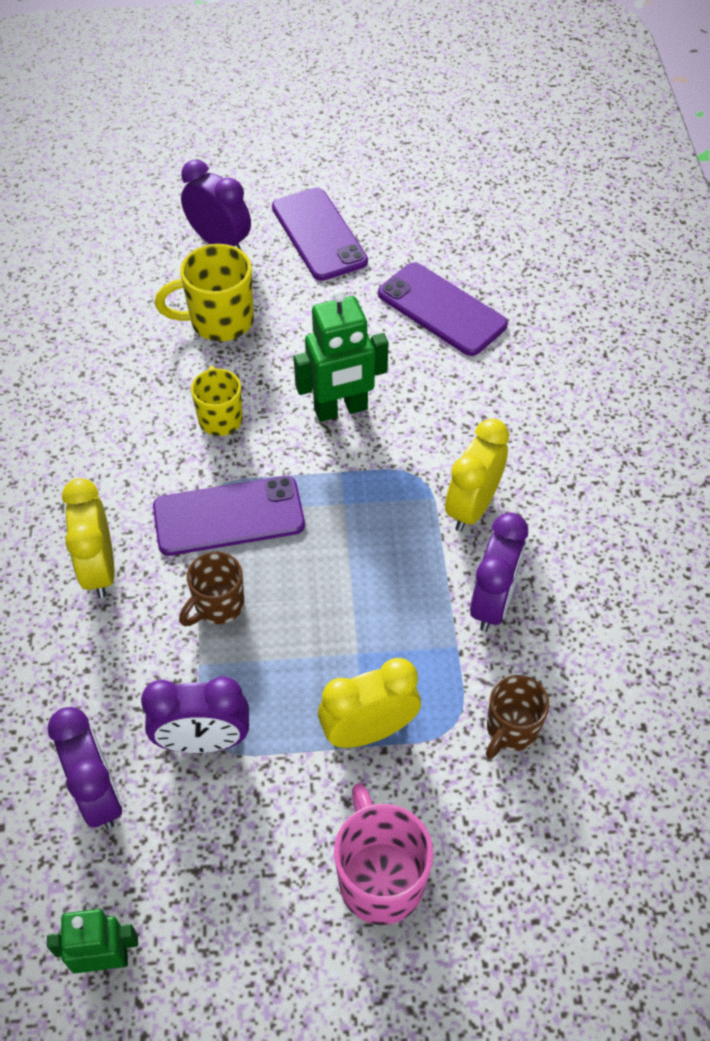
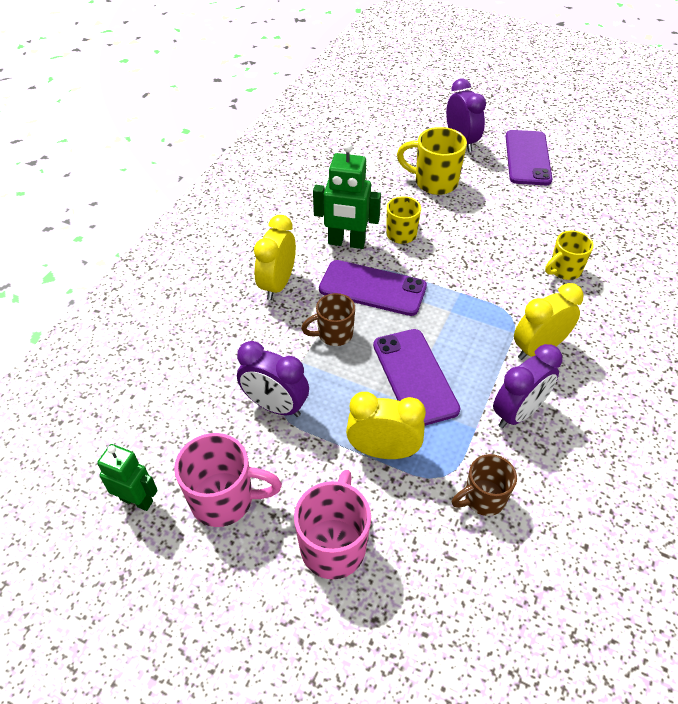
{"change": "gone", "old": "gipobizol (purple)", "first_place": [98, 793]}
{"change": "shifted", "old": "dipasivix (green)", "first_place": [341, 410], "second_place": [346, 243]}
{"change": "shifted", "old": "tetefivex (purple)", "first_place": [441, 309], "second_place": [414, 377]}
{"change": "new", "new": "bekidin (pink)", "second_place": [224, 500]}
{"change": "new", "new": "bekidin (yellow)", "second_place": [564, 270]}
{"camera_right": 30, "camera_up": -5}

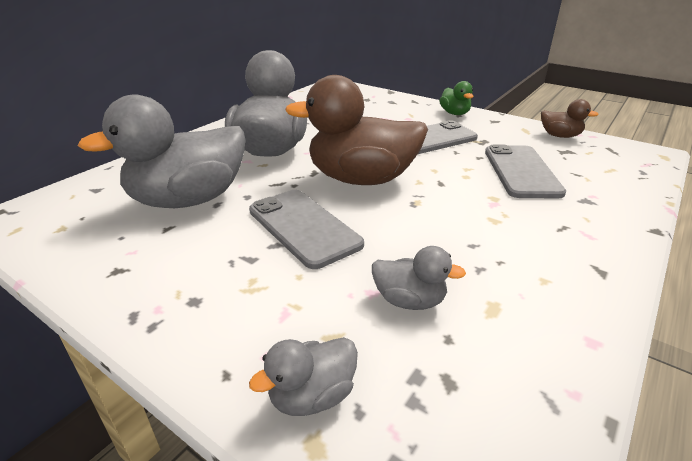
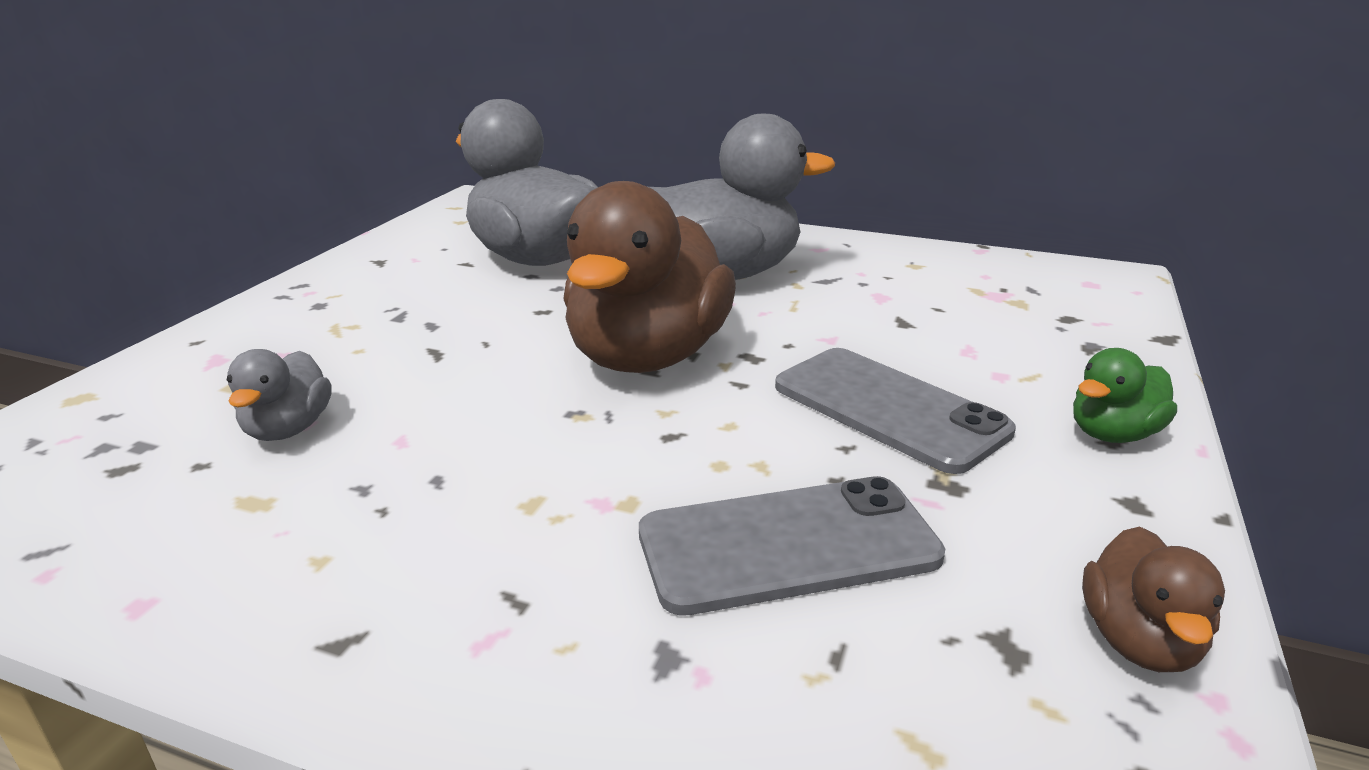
{"change": "gone", "old": "tetefivex (grey)", "first_place": [303, 227]}
{"change": "gone", "old": "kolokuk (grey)", "first_place": [312, 396]}
{"change": "rotated", "old": "kolokuk (brown)", "first_place": [361, 179], "second_place": [647, 357], "degrees": -150}
{"camera_right": 75, "camera_up": -5}

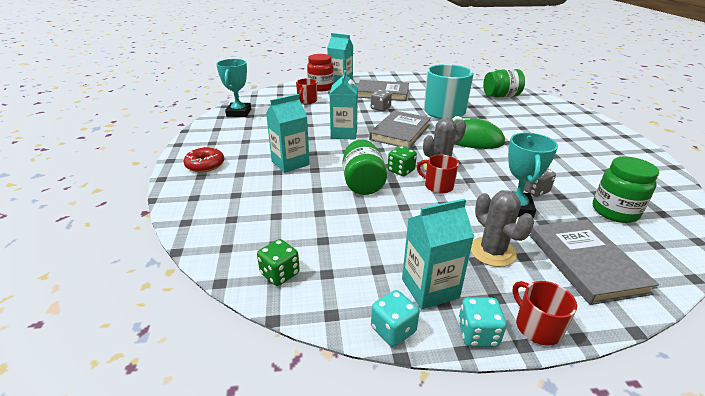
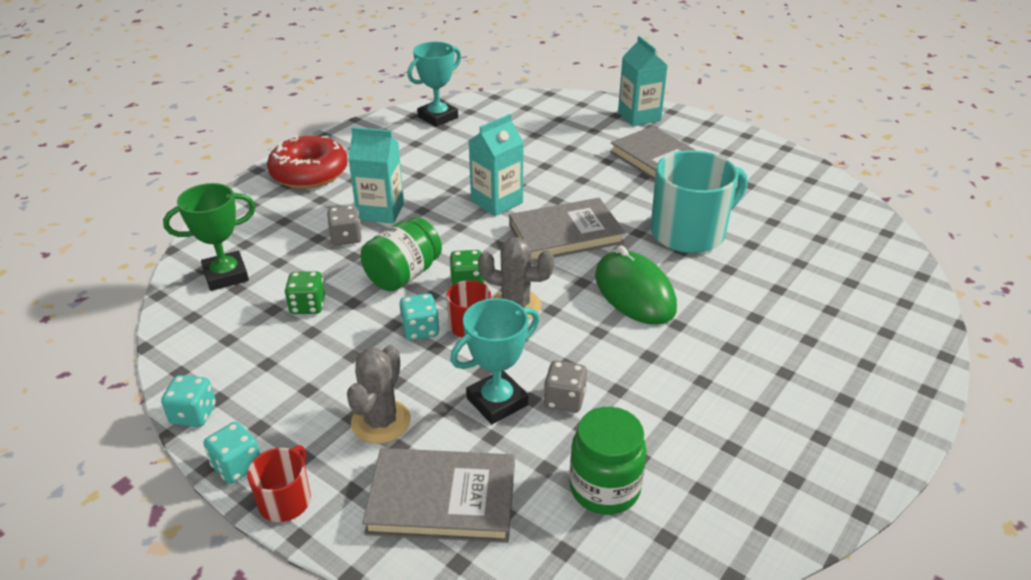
{"change": "scaled", "old": "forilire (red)", "first_place": [205, 165], "second_place": [309, 173], "factor": 1.64}
{"change": "shifted", "old": "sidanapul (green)", "first_place": [280, 274], "second_place": [307, 306]}
{"change": "gone", "old": "bekidin (red)", "first_place": [307, 101]}
{"change": "gone", "old": "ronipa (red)", "first_place": [320, 88]}
{"change": "shifted", "old": "sidanapul (grey)", "first_place": [380, 108], "second_place": [346, 238]}
{"change": "gone", "old": "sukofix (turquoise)", "first_place": [430, 288]}
{"change": "gone", "old": "ronipa (green)", "first_place": [501, 96]}
{"change": "rotated", "old": "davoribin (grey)", "first_place": [585, 263], "second_place": [442, 499], "degrees": 60}
{"change": "new", "new": "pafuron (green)", "second_place": [226, 275]}
{"change": "new", "new": "sidanapul (turquoise)", "second_place": [420, 330]}
{"camera_right": 45, "camera_up": 5}

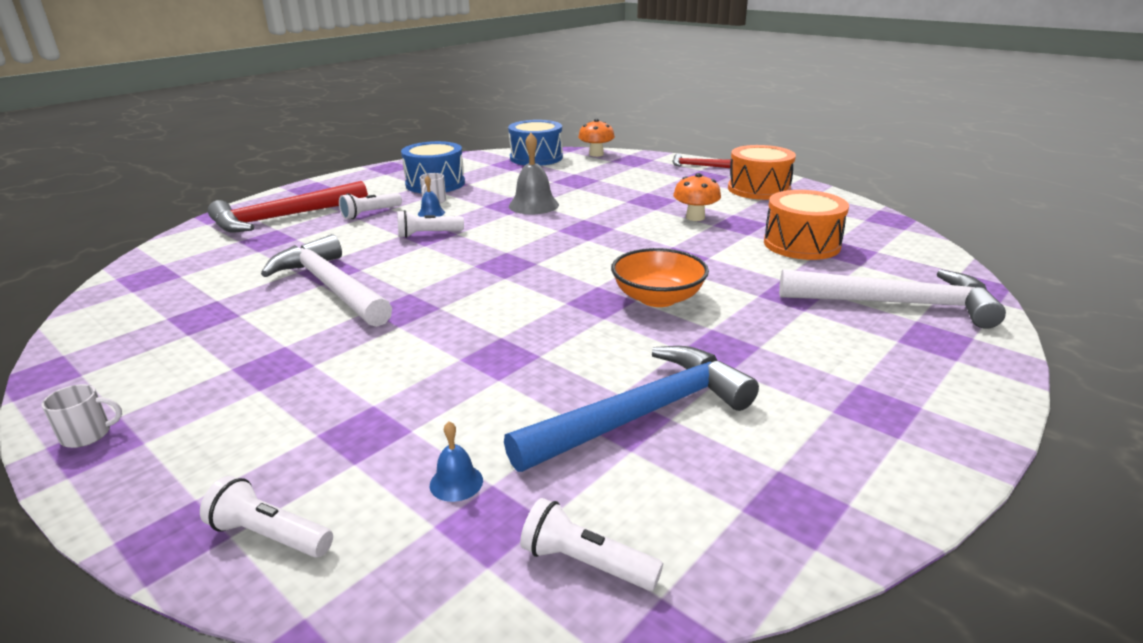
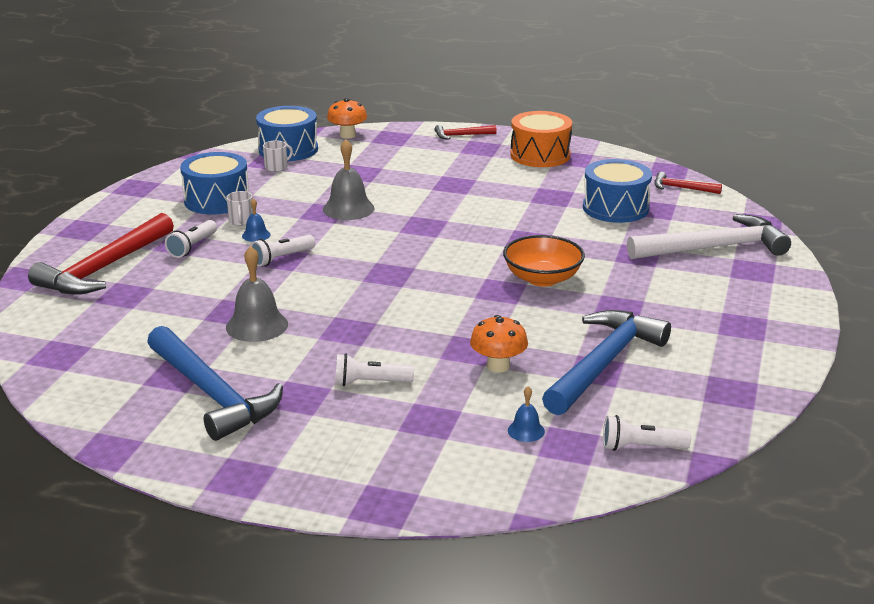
{"change": "shifted", "old": "bekidin (white)", "first_place": [88, 434], "second_place": [277, 167]}
{"change": "shifted", "old": "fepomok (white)", "first_place": [270, 535], "second_place": [370, 382]}
{"change": "swapped", "old": "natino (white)", "new": "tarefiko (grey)", "first_place": [331, 286], "second_place": [257, 325]}
{"change": "shifted", "old": "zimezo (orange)", "first_place": [695, 217], "second_place": [498, 366]}
{"change": "repainted", "old": "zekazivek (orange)", "new": "zekazivek (blue)", "first_place": [801, 244], "second_place": [615, 208]}
{"change": "new", "new": "natino (blue)", "second_place": [212, 394]}
{"change": "new", "new": "natino (red)", "second_place": [682, 188]}
{"camera_right": -25, "camera_up": 0}

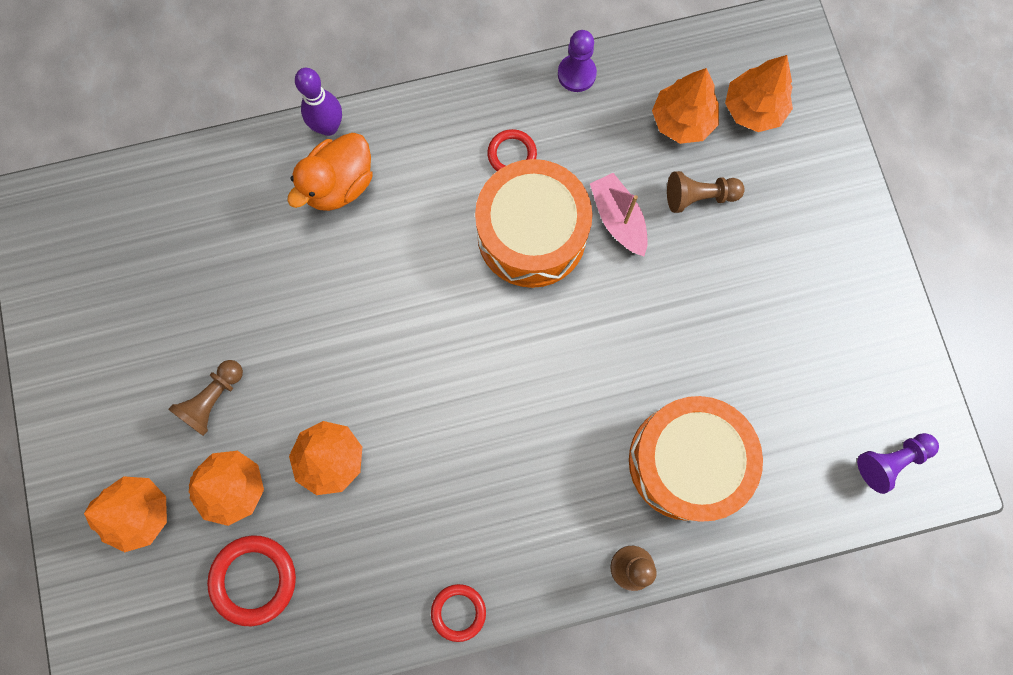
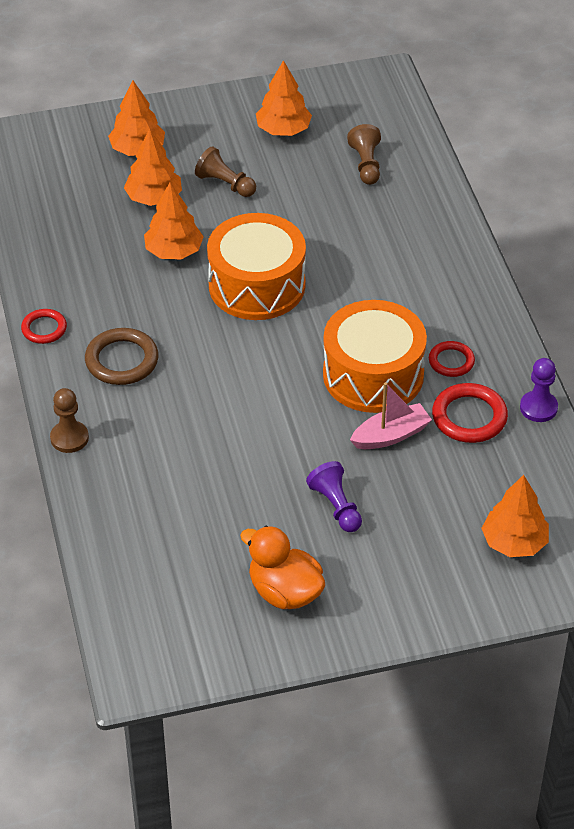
{"change": "shifted", "old": "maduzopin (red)", "first_place": [254, 579], "second_place": [469, 417]}
{"change": "shifted", "old": "kolokuk (orange)", "first_place": [339, 185], "second_place": [284, 592]}
{"change": "gone", "old": "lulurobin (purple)", "first_place": [328, 127]}
{"change": "shifted", "old": "zekazivek (orange)", "first_place": [686, 461], "second_place": [257, 285]}
{"change": "shifted", "old": "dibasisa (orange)", "first_place": [682, 121], "second_place": [283, 130]}
{"change": "shifted", "old": "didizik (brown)", "first_place": [699, 197], "second_place": [366, 164]}
{"change": "shifted", "old": "didizik (purple)", "first_place": [890, 461], "second_place": [336, 506]}
{"change": "new", "new": "maduzopin (brown)", "second_place": [122, 360]}
{"camera_right": 90, "camera_up": -30}

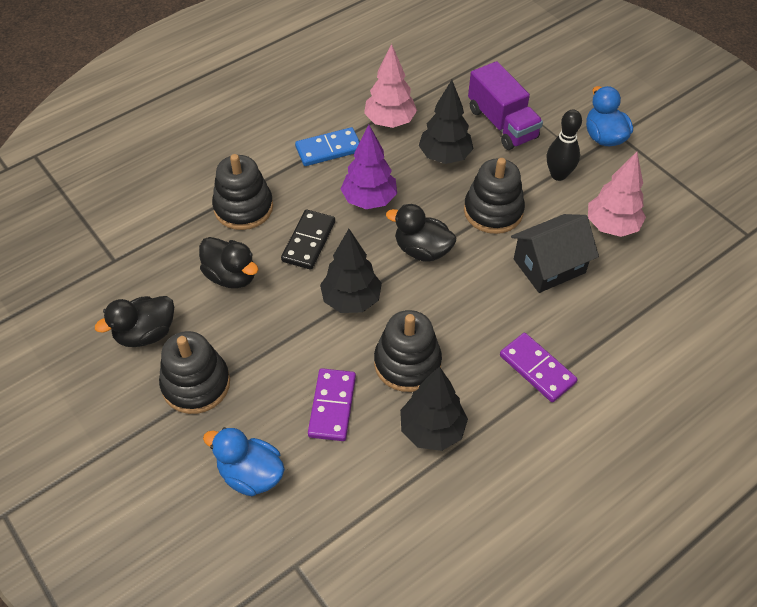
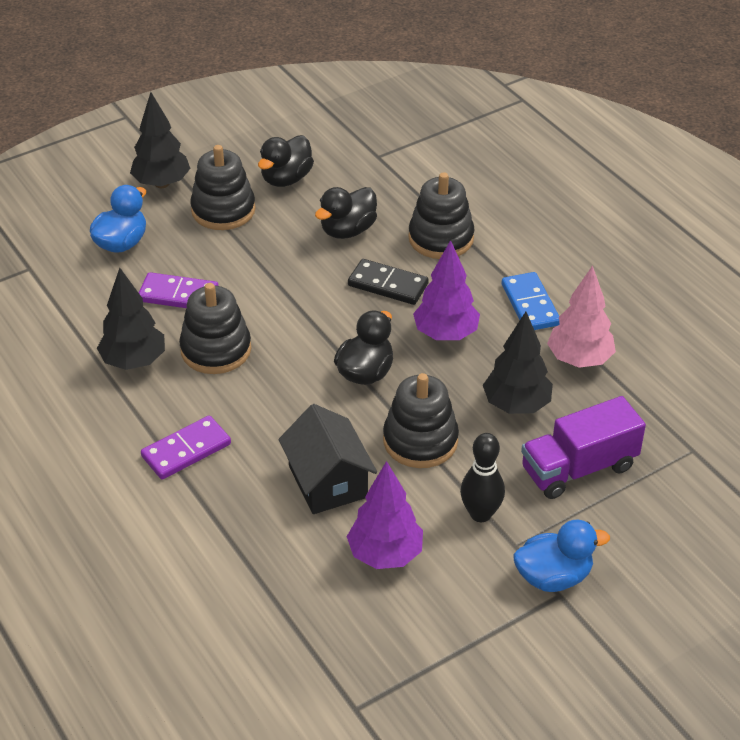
{"change": "rotated", "old": "kolokuk (black)", "first_place": [145, 333], "second_place": [286, 179], "degrees": -120}
{"change": "shifted", "old": "dibasisa (black)", "first_place": [351, 300], "second_place": [162, 183]}
{"change": "repainted", "old": "dibasisa (pink)", "new": "dibasisa (purple)", "first_place": [611, 226], "second_place": [385, 554]}
{"camera_right": 95, "camera_up": -10}

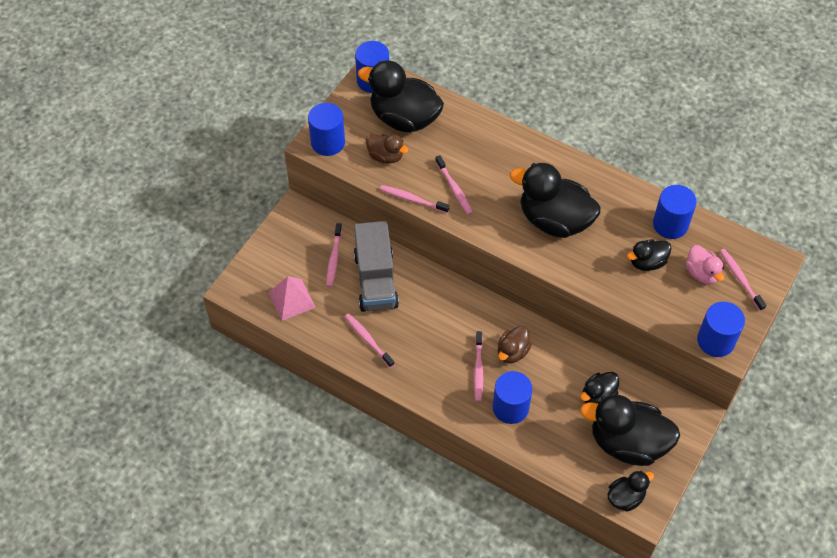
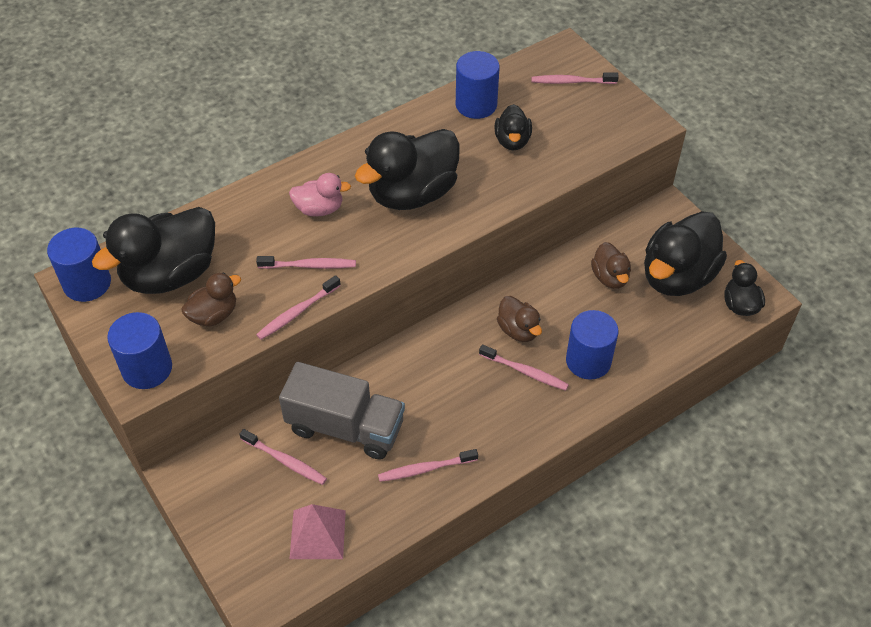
{"change": "repainted", "old": "kolokuk (black)", "new": "kolokuk (brown)", "first_place": [598, 395], "second_place": [610, 277]}
{"change": "shifted", "old": "kolokuk (pink)", "first_place": [702, 273], "second_place": [319, 209]}
{"change": "gone", "old": "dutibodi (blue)", "first_place": [715, 341]}
{"camera_right": -65, "camera_up": -5}

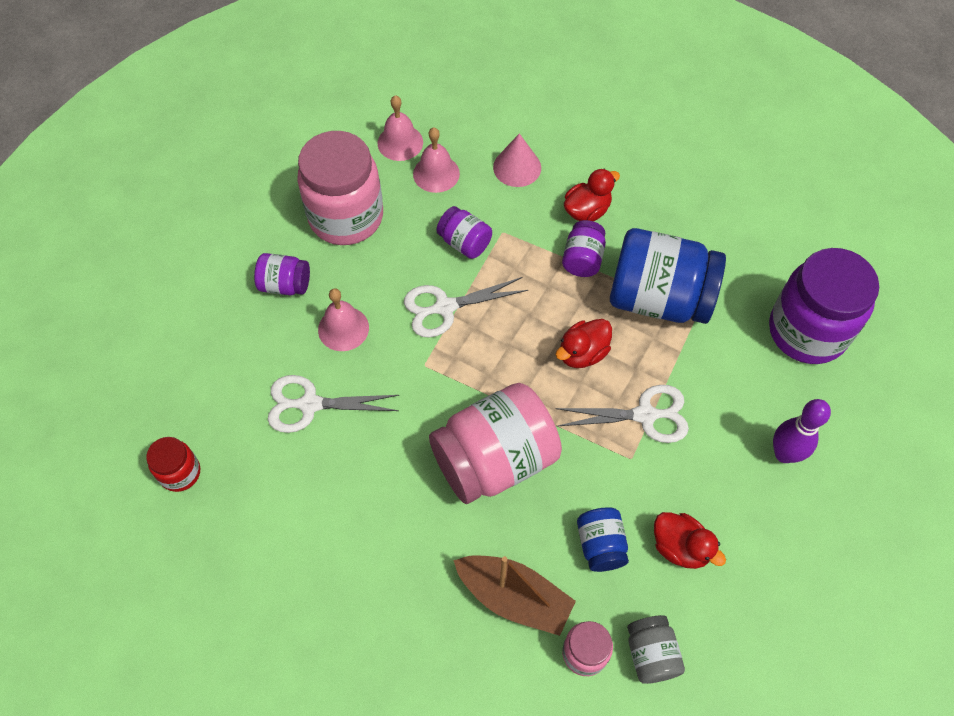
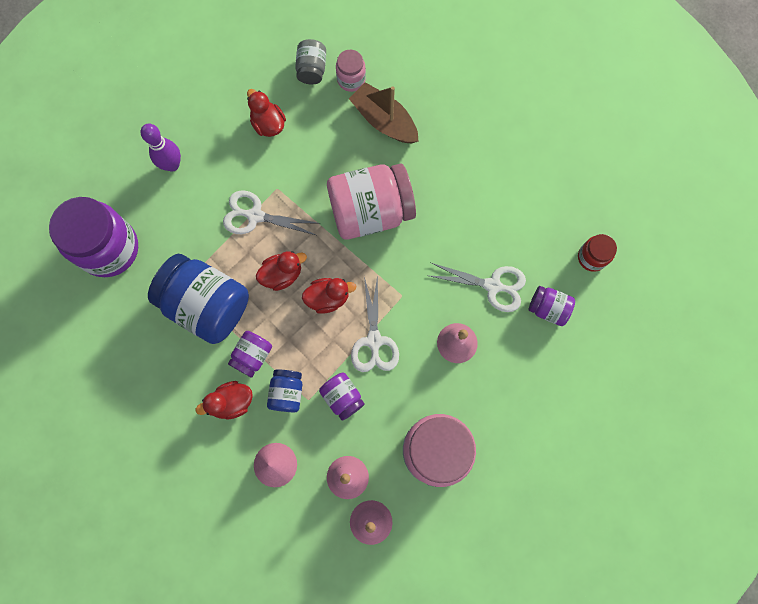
{"change": "shifted", "old": "ronipa (purple)", "first_place": [285, 285], "second_place": [548, 308]}
{"change": "rotated", "old": "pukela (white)", "first_place": [445, 307], "second_place": [374, 341], "degrees": 90}
{"change": "shifted", "old": "ronipa (blue)", "first_place": [600, 545], "second_place": [287, 392]}
{"change": "new", "new": "kolokuk (red)", "second_place": [328, 298]}
{"camera_right": -165, "camera_up": 15}

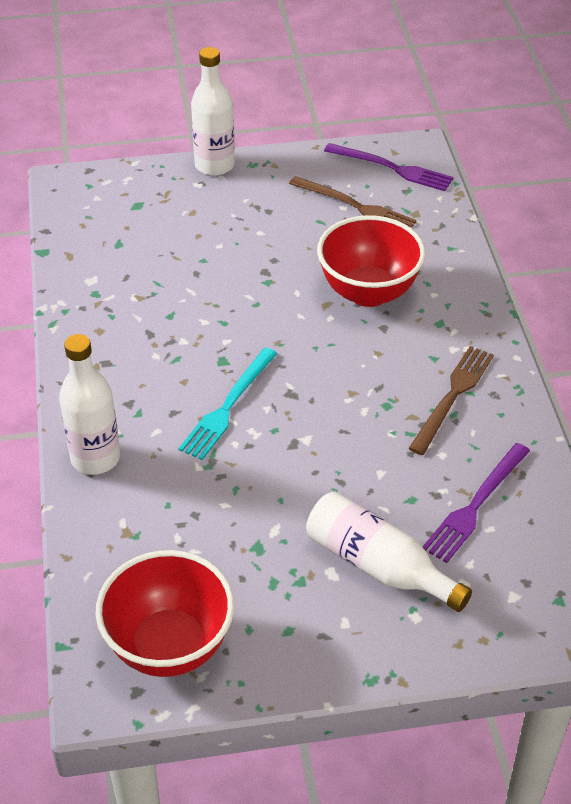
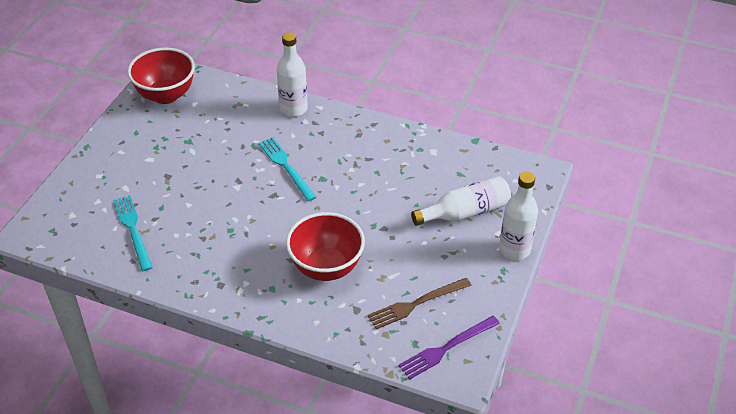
{"change": "shifted", "old": "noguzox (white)", "first_place": [378, 565], "second_place": [465, 212]}
{"change": "gone", "old": "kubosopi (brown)", "first_place": [453, 396]}
{"change": "repainted", "old": "kubosopi (purple)", "new": "kubosopi (turquoise)", "first_place": [475, 505], "second_place": [133, 230]}
{"camera_right": 120, "camera_up": 0}

